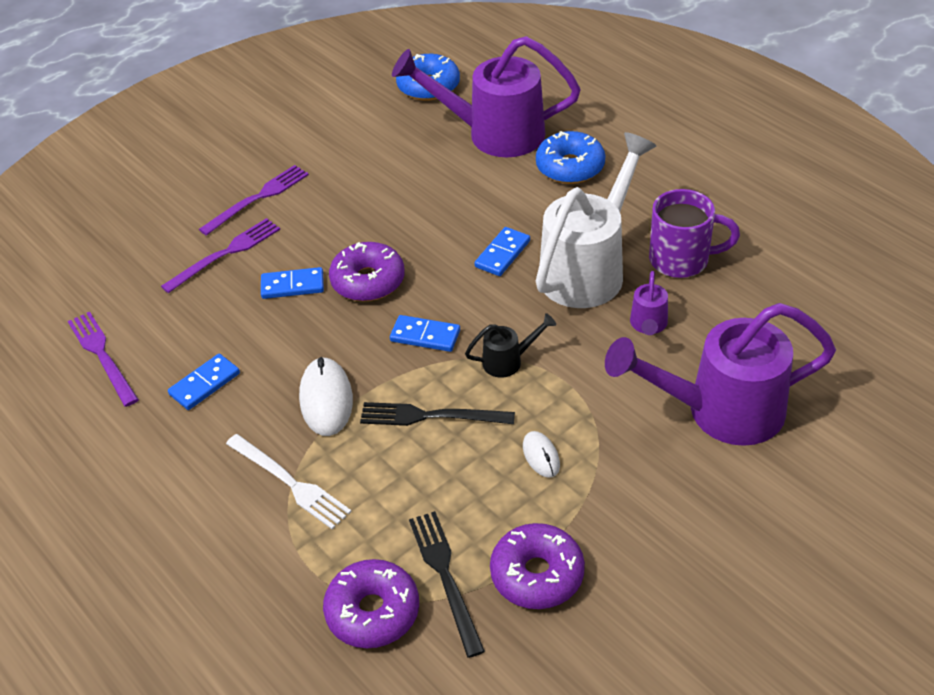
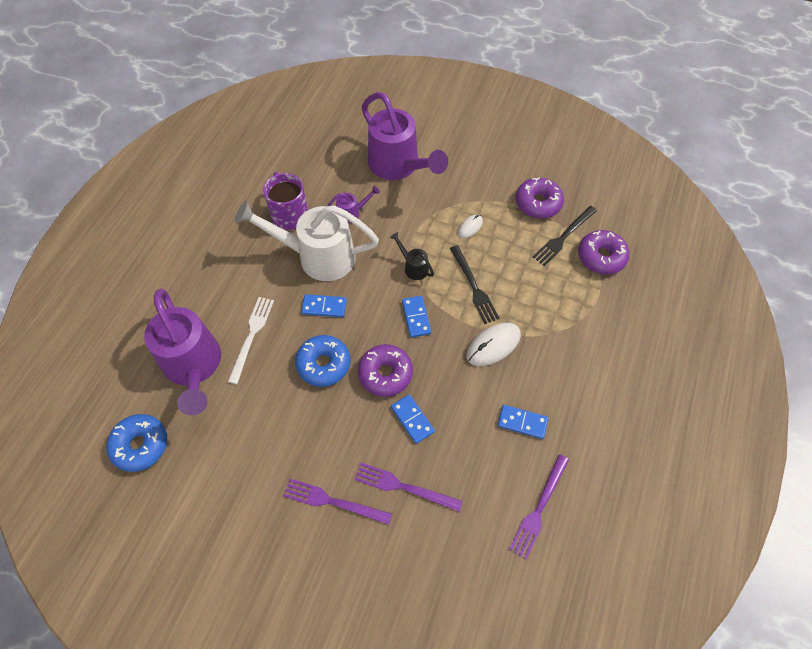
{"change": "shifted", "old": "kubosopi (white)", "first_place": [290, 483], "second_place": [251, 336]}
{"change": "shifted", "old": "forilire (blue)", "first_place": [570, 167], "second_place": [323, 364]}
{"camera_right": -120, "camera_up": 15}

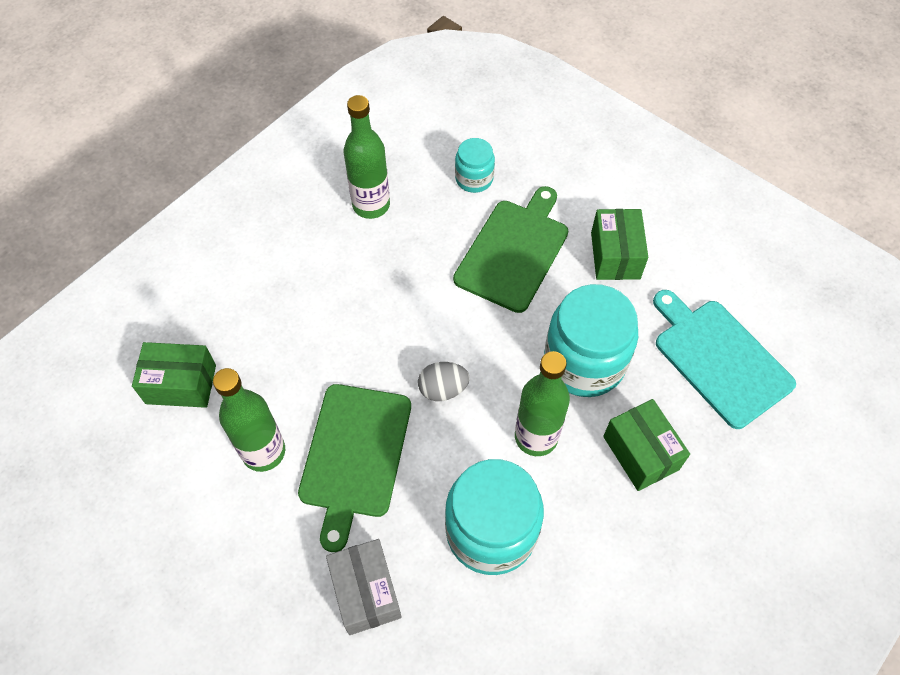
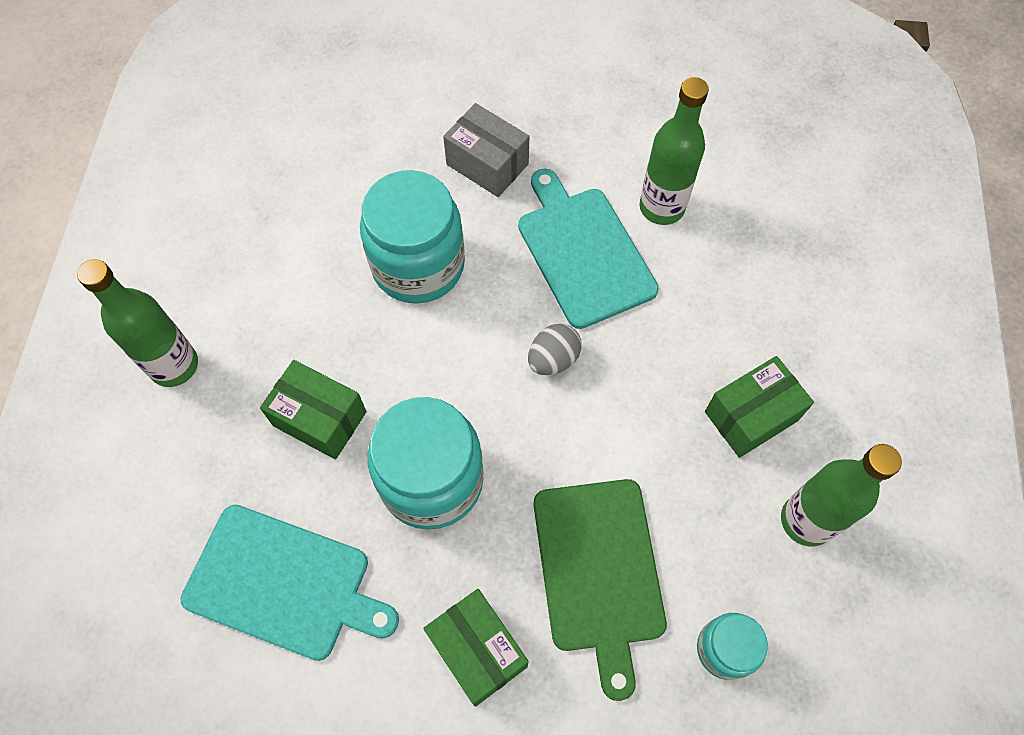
{"change": "shifted", "old": "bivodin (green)", "first_place": [181, 384], "second_place": [751, 416]}
{"change": "repainted", "old": "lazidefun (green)", "new": "lazidefun (turquoise)", "first_place": [354, 455], "second_place": [583, 252]}
{"change": "shifted", "old": "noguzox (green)", "first_place": [536, 437], "second_place": [174, 365]}
{"camera_right": 145, "camera_up": 5}

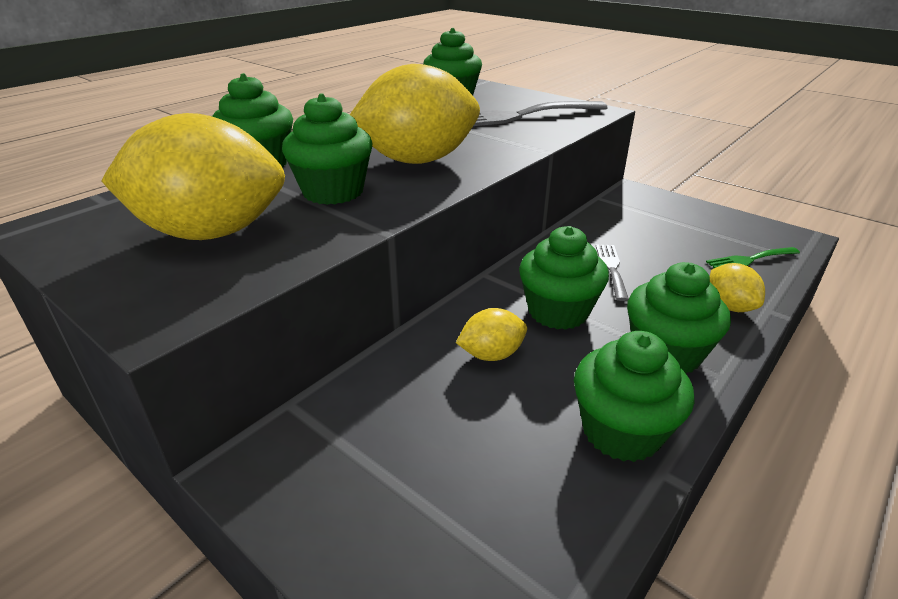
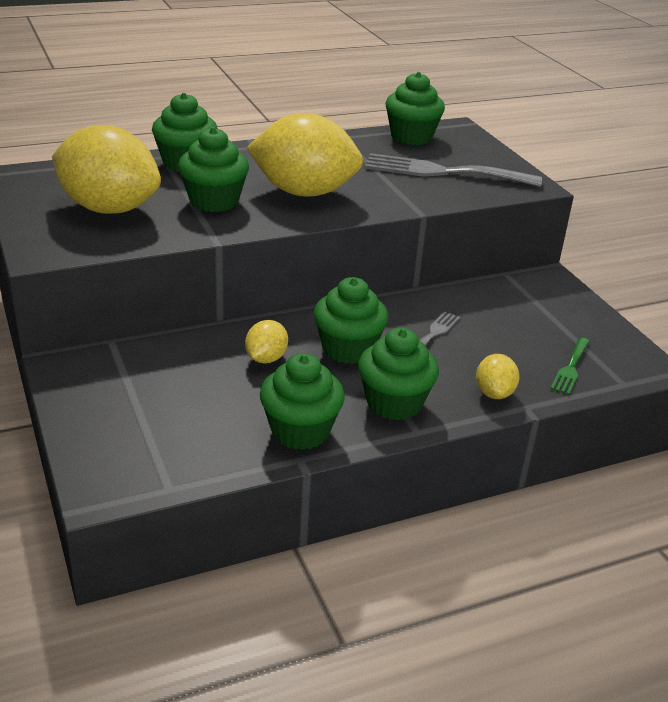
{"change": "rotated", "old": "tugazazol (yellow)", "first_place": [491, 354], "second_place": [266, 358], "degrees": -75}
{"change": "rotated", "old": "kubosopi (green)", "first_place": [749, 260], "second_place": [570, 368], "degrees": -75}
{"camera_right": 25, "camera_up": 0}

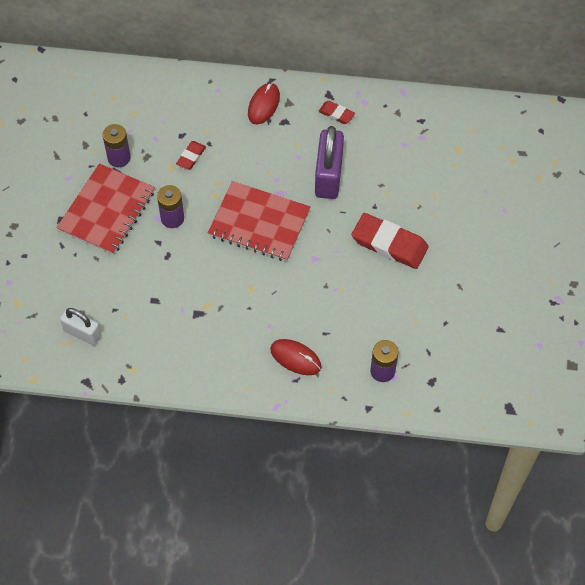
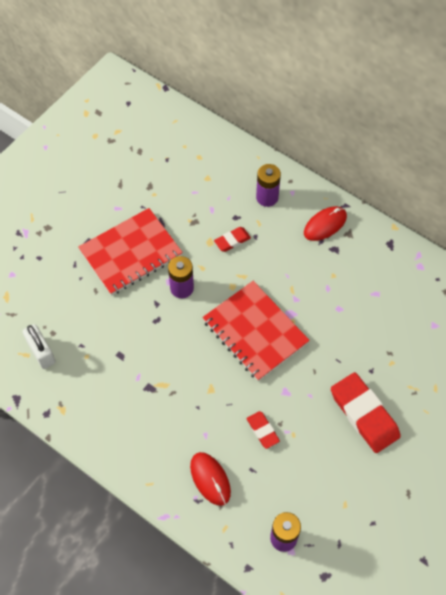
{"change": "shifted", "old": "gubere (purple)", "first_place": [119, 158], "second_place": [267, 197]}
{"change": "gone", "old": "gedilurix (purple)", "first_place": [328, 176]}
{"change": "shifted", "old": "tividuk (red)", "first_place": [336, 114], "second_place": [262, 430]}
{"camera_right": 30, "camera_up": 0}

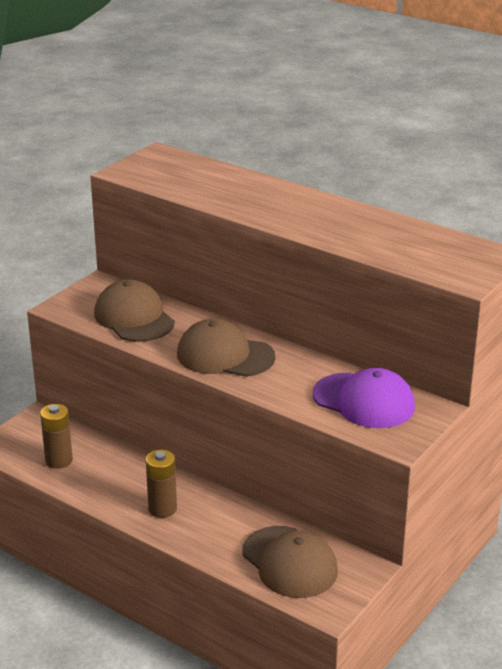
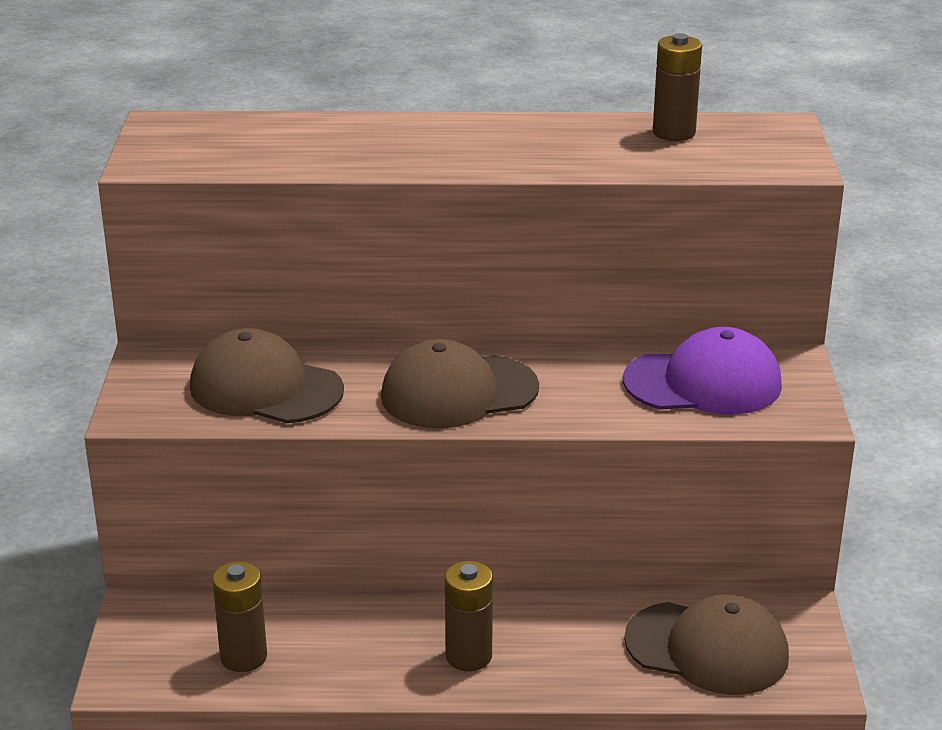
{"change": "new", "new": "gubere (brown)", "second_place": [674, 133]}
{"camera_right": -35, "camera_up": 0}

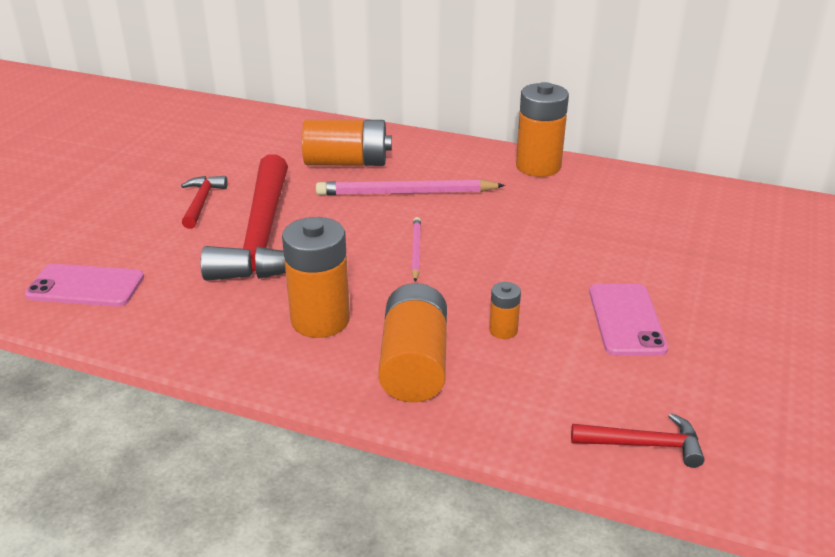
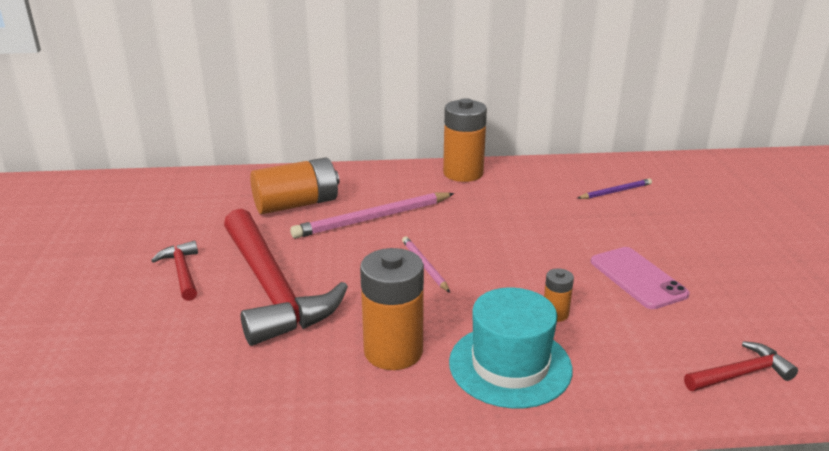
{"change": "gone", "old": "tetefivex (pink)", "first_place": [85, 286]}
{"change": "swapped", "old": "gubere (orange)", "new": "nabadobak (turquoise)", "first_place": [414, 364], "second_place": [510, 365]}
{"change": "new", "new": "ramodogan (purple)", "second_place": [615, 191]}
{"camera_right": -25, "camera_up": -5}

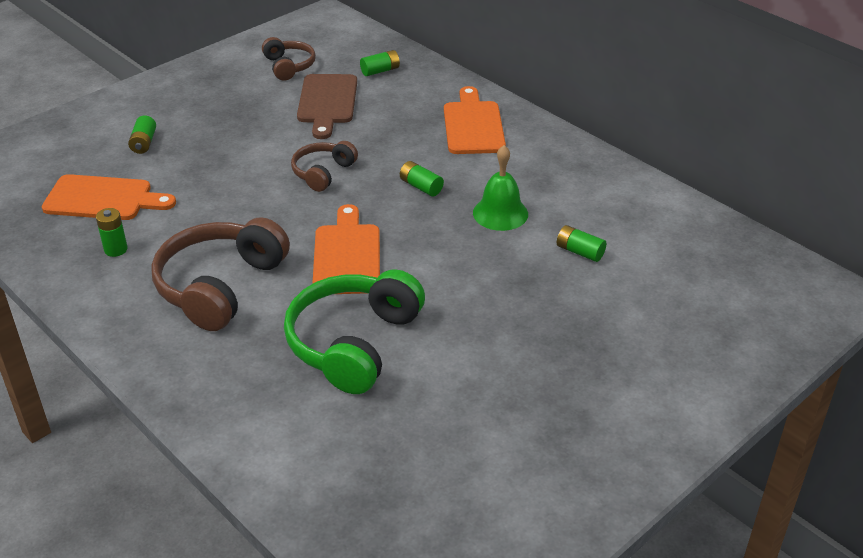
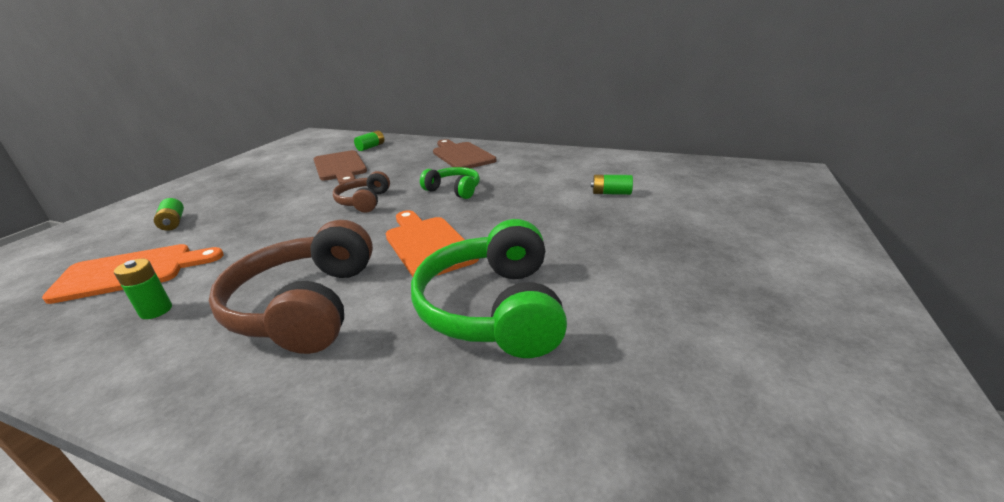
{"change": "gone", "old": "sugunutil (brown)", "first_place": [289, 66]}
{"change": "swapped", "old": "gubere (green)", "new": "sugunutil (green)", "first_place": [421, 187], "second_place": [454, 190]}
{"change": "repainted", "old": "lazidefun (orange)", "new": "lazidefun (brown)", "first_place": [473, 125], "second_place": [462, 155]}
{"change": "gone", "old": "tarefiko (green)", "first_place": [500, 213]}
{"camera_right": -25, "camera_up": -10}

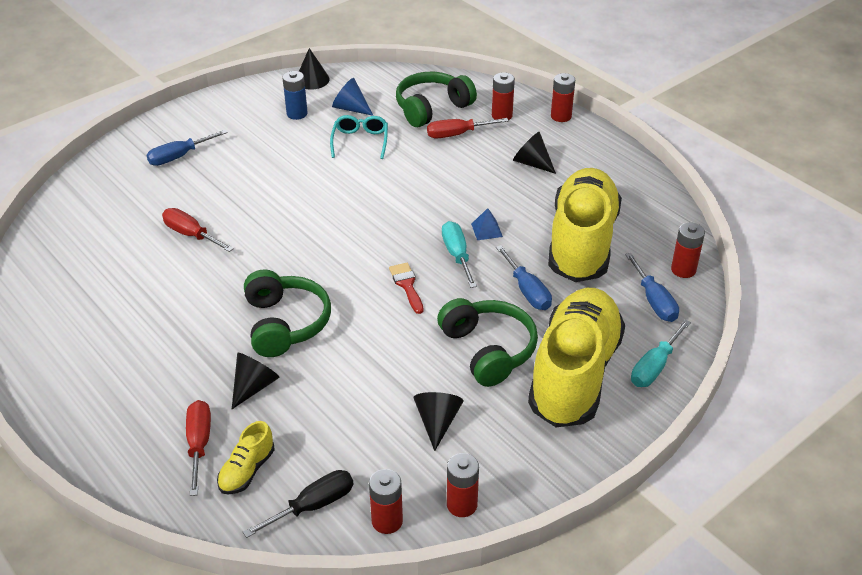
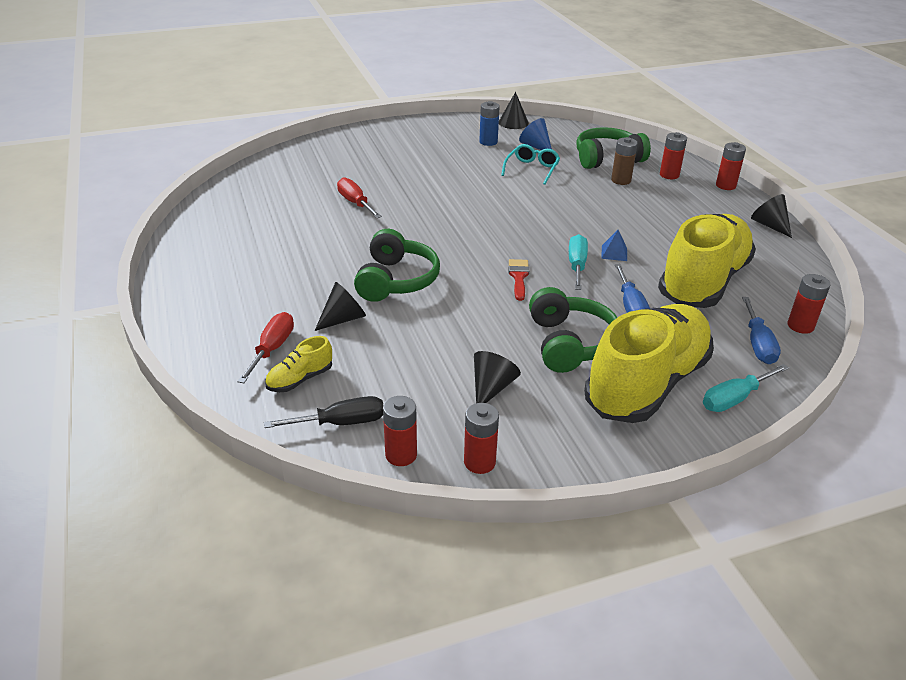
{"change": "gone", "old": "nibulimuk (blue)", "first_place": [179, 156]}
{"change": "swapped", "old": "nibulimuk (red)", "new": "gubere (brown)", "first_place": [457, 134], "second_place": [621, 180]}
{"change": "shifted", "old": "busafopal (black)", "first_place": [532, 163], "second_place": [769, 225]}
{"camera_right": 20, "camera_up": -5}

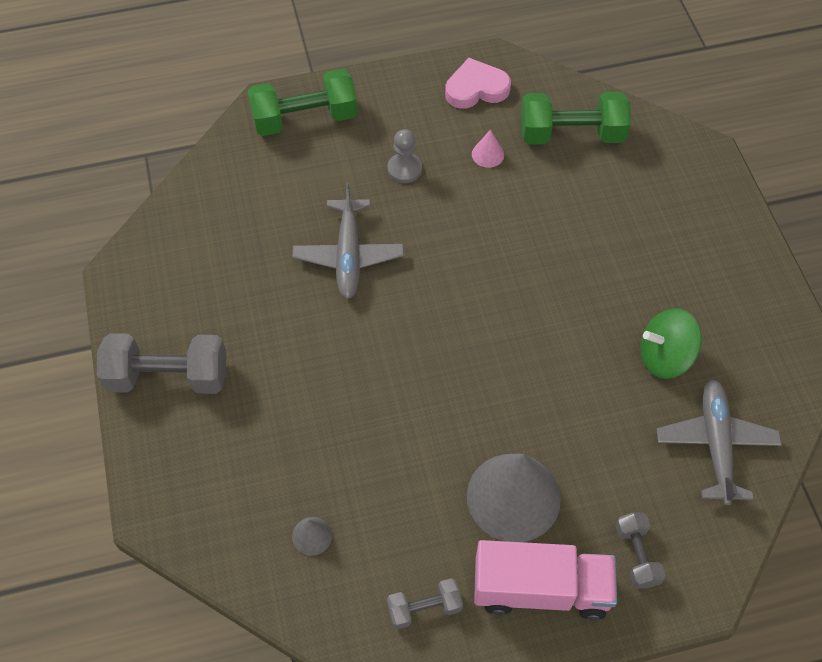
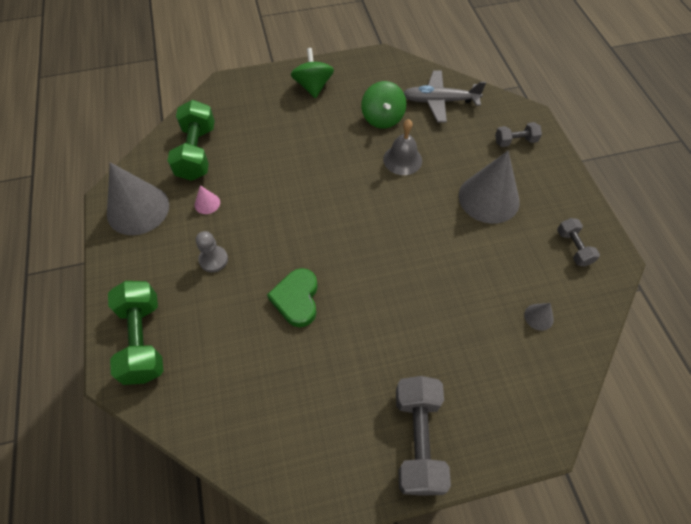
{"change": "swapped", "old": "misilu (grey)", "new": "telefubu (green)", "first_place": [348, 255], "second_place": [296, 299]}
{"change": "swapped", "old": "telefubu (pink)", "new": "busafopal (grey)", "first_place": [476, 88], "second_place": [138, 209]}
{"change": "gone", "old": "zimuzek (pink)", "first_place": [540, 589]}
{"change": "new", "new": "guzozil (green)", "second_place": [313, 86]}
{"change": "new", "new": "tarefiko (grey)", "second_place": [402, 159]}
{"camera_right": -90, "camera_up": 0}

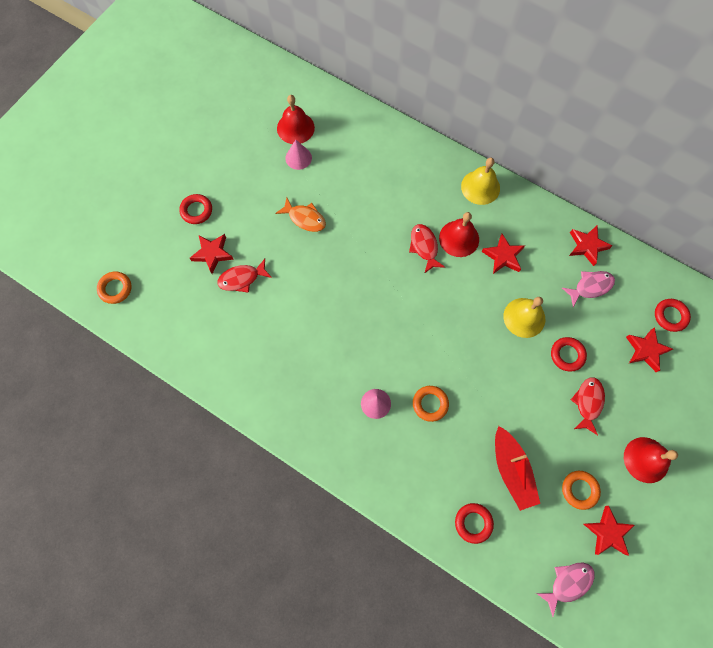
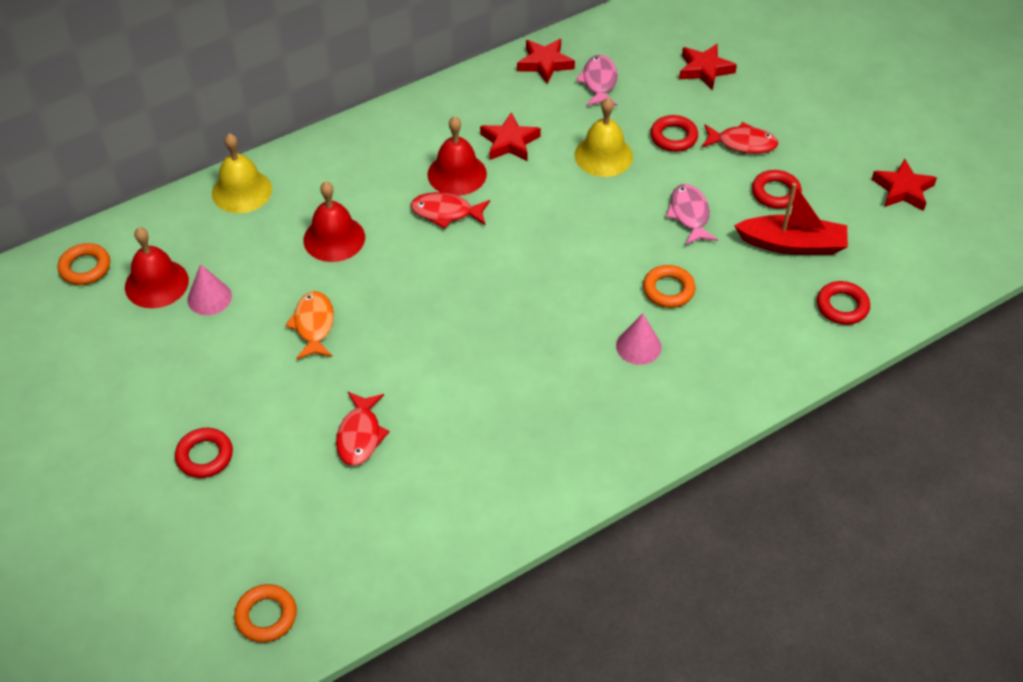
{"change": "gone", "old": "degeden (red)", "first_place": [212, 254]}
{"change": "rotated", "old": "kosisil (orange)", "first_place": [305, 218], "second_place": [314, 325], "degrees": -60}
{"change": "shifted", "old": "tarefiko (yellow)", "first_place": [480, 187], "second_place": [242, 191]}
{"change": "shifted", "old": "kosisil (pink)", "first_place": [568, 583], "second_place": [689, 215]}
{"change": "shifted", "old": "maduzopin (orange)", "first_place": [579, 490], "second_place": [85, 268]}
{"change": "rotated", "old": "kosisil (red)", "first_place": [588, 403], "second_place": [742, 143], "degrees": 150}
{"change": "shifted", "old": "tarefiko (red)", "first_place": [646, 459], "second_place": [334, 238]}
{"change": "shifted", "old": "maduzopin (red)", "first_place": [670, 316], "second_place": [775, 193]}
{"camera_right": -65, "camera_up": -20}

